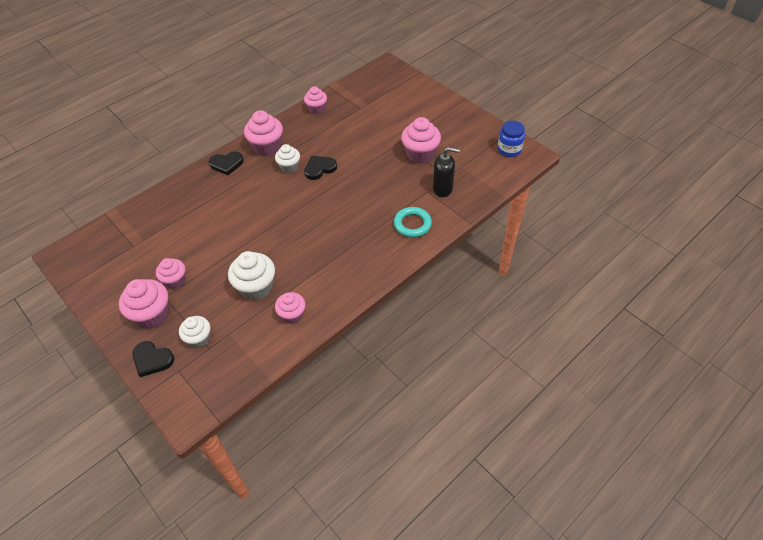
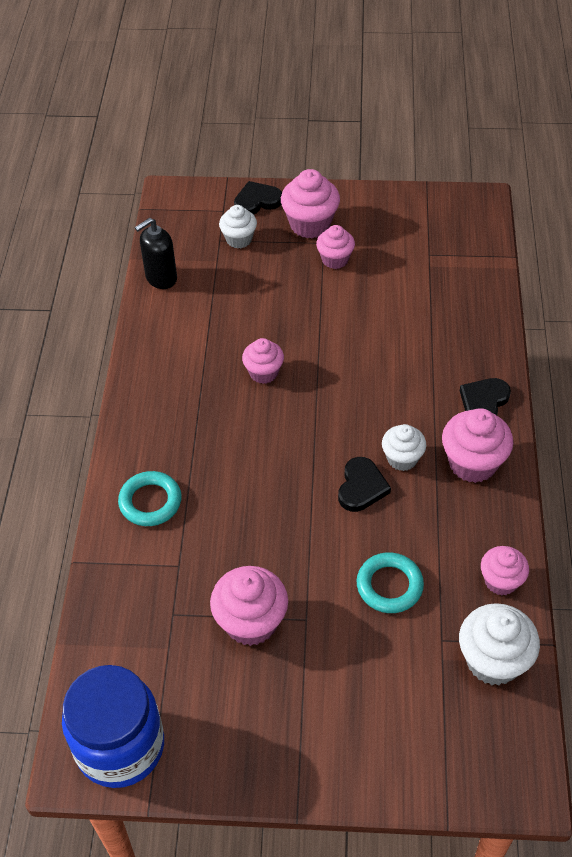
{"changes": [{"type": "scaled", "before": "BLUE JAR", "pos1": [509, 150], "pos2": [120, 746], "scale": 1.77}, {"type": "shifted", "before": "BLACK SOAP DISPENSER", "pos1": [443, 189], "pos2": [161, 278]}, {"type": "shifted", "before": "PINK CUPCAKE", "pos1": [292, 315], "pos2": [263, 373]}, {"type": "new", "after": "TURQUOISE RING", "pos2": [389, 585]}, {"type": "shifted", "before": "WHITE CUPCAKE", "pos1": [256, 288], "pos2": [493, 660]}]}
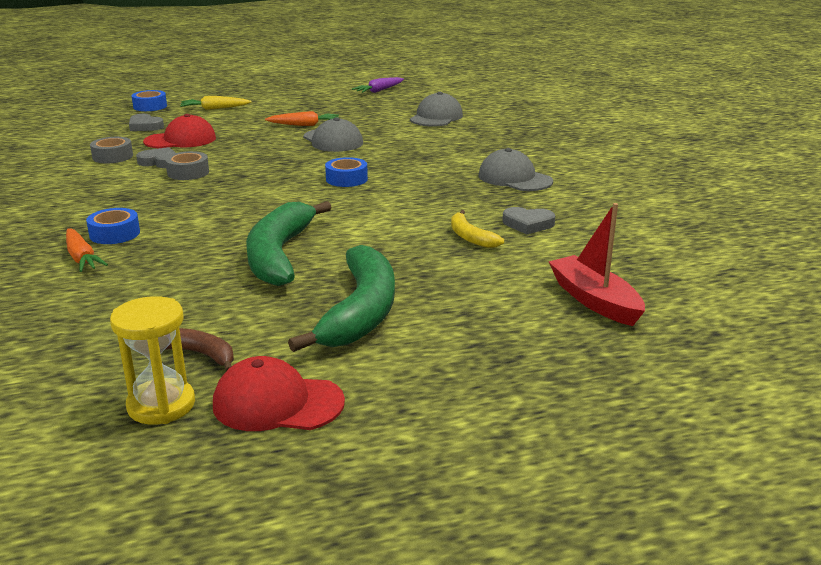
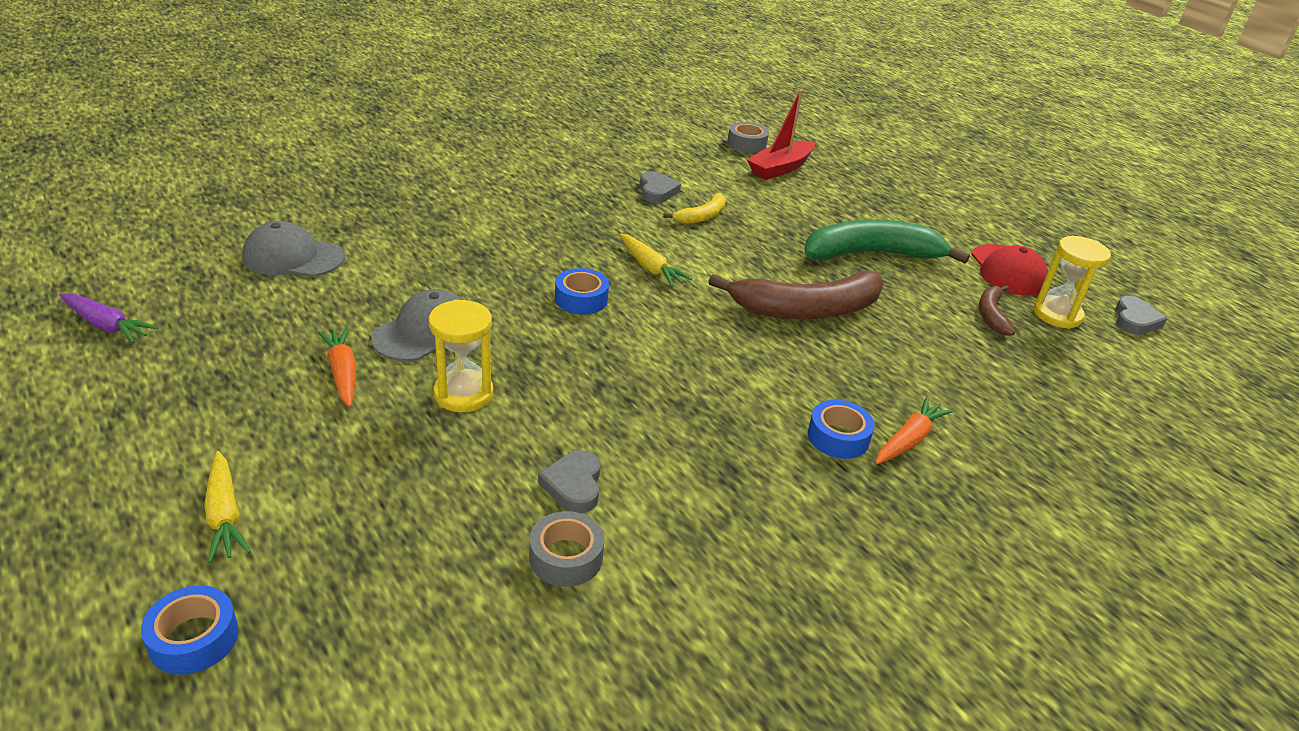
{"changes": [{"type": "new", "after": "YELLOW HOURGLASS", "pos2": [463, 394]}, {"type": "new", "after": "YELLOW CARROT", "pos2": [650, 267]}, {"type": "repainted", "before": "GREEN BANANA", "after": "BROWN BANANA", "pos1": [279, 255], "pos2": [806, 309]}, {"type": "shifted", "before": "GREY TAPE", "pos1": [188, 172], "pos2": [746, 144]}, {"type": "shifted", "before": "GREY HEART", "pos1": [145, 126], "pos2": [1135, 320]}, {"type": "gone", "before": "RED CAP", "pos1": [180, 140]}, {"type": "gone", "before": "GREY CAP", "pos1": [514, 178]}]}
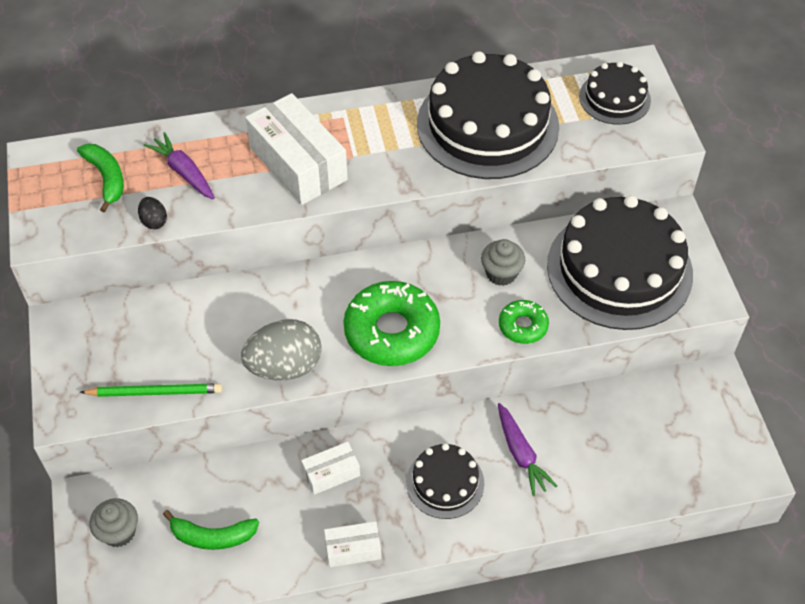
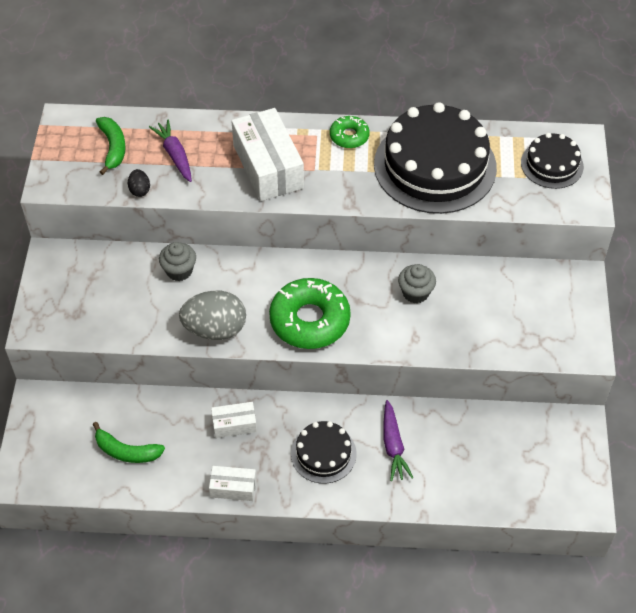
{"changes": [{"type": "shifted", "before": "GREY CUPCAKE", "pos1": [119, 532], "pos2": [179, 271]}, {"type": "shifted", "before": "GREEN DONUT", "pos1": [523, 326], "pos2": [349, 136]}, {"type": "gone", "before": "GREEN PENCIL", "pos1": [155, 392]}, {"type": "gone", "before": "BLACK CAKE", "pos1": [619, 269]}]}
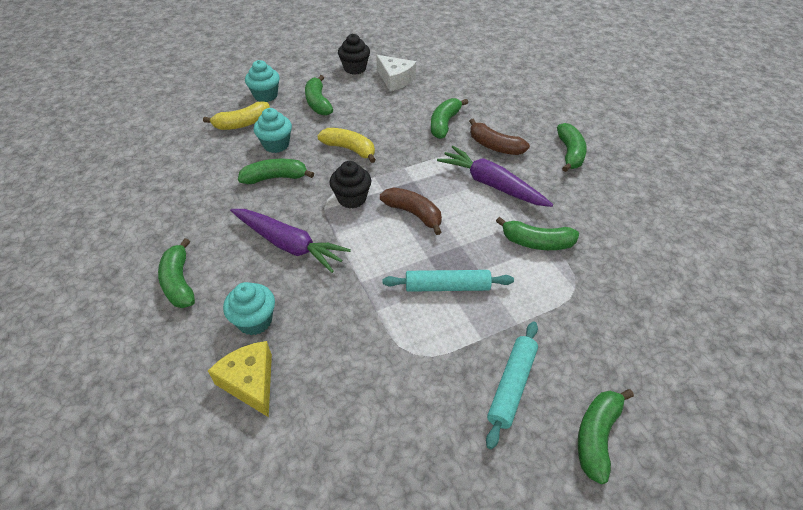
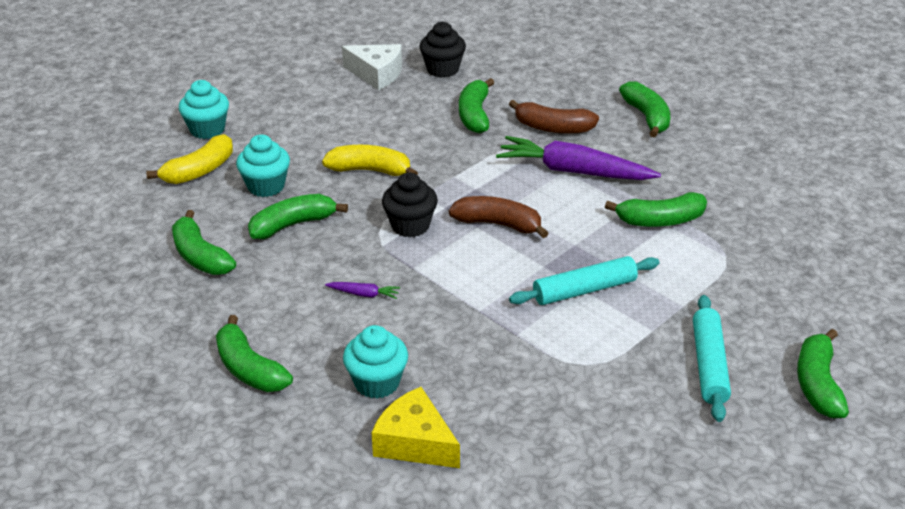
{"changes": [{"type": "shifted", "before": "GREEN BANANA", "pos1": [318, 103], "pos2": [200, 256]}, {"type": "scaled", "before": "PURPLE CARROT", "pos1": [289, 245], "pos2": [364, 294], "scale": 0.41}, {"type": "shifted", "before": "BLACK CUPCAKE", "pos1": [355, 68], "pos2": [442, 69]}]}
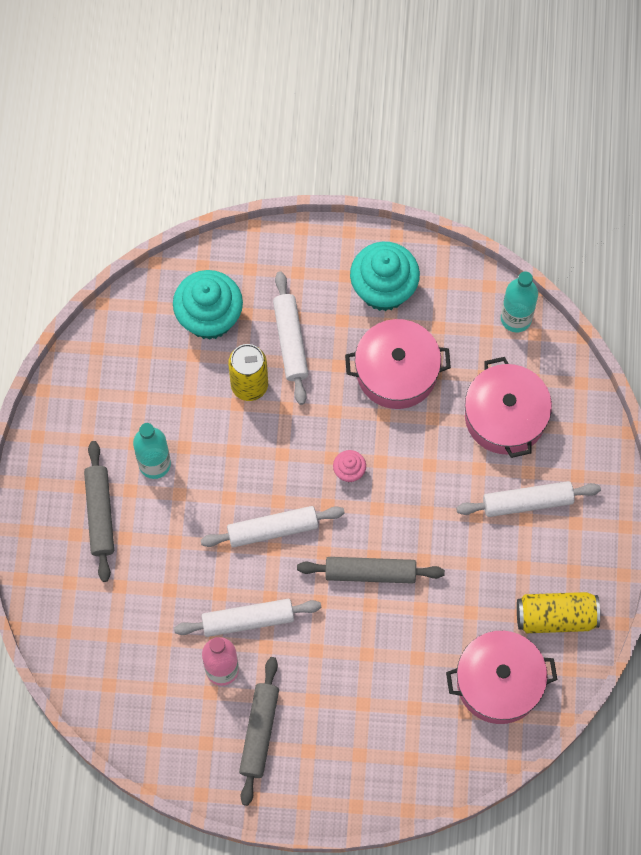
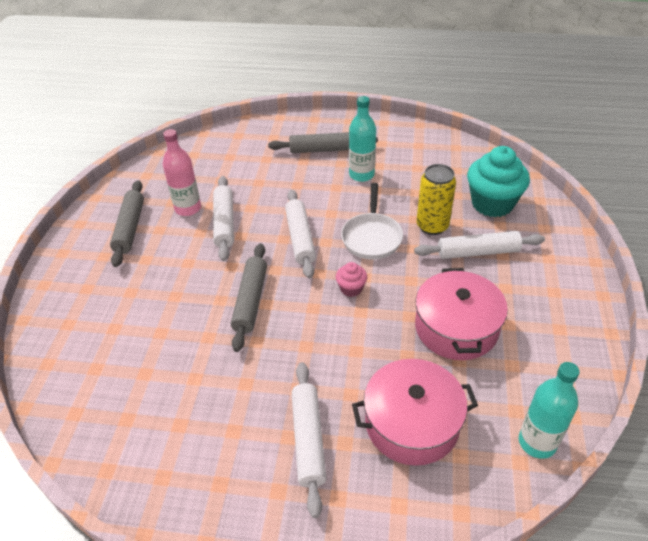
{"changes": [{"type": "rotated", "before": "GREY ROLLING PIN", "pos1": [259, 732], "pos2": [130, 228], "turn": 75}, {"type": "new", "after": "WHITE PAN", "pos2": [372, 237]}, {"type": "gone", "before": "TURQUOISE CUPCAKE", "pos1": [383, 289]}, {"type": "gone", "before": "PINK POT", "pos1": [499, 682]}, {"type": "gone", "before": "YELLOW CAN", "pos1": [556, 617]}]}
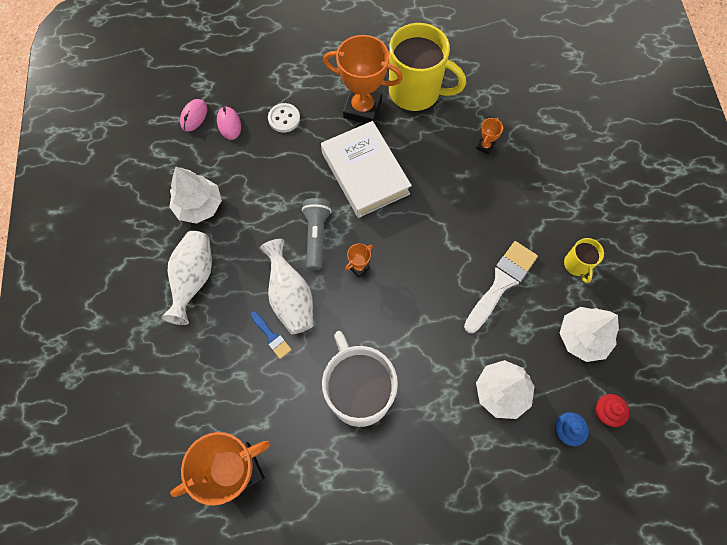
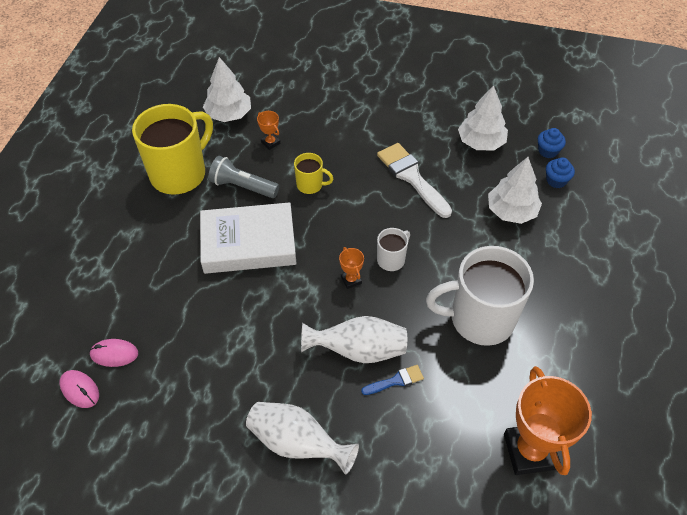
{"changes": [{"type": "shifted", "before": "WHITE TREE", "pos1": [199, 206], "pos2": [229, 114]}, {"type": "shifted", "before": "GREY FLASHLIGHT", "pos1": [316, 236], "pos2": [242, 186]}, {"type": "shifted", "before": "YELLOW MUG", "pos1": [577, 265], "pos2": [310, 185]}, {"type": "new", "after": "WHITE MUG", "pos2": [391, 259]}, {"type": "repainted", "before": "RED CUPCAKE", "after": "BLUE CUPCAKE", "pos1": [605, 412], "pos2": [548, 151]}, {"type": "gone", "before": "WHITE BUTTON", "pos1": [284, 118]}, {"type": "gone", "before": "ORANGE TROPHY", "pos1": [362, 109]}]}
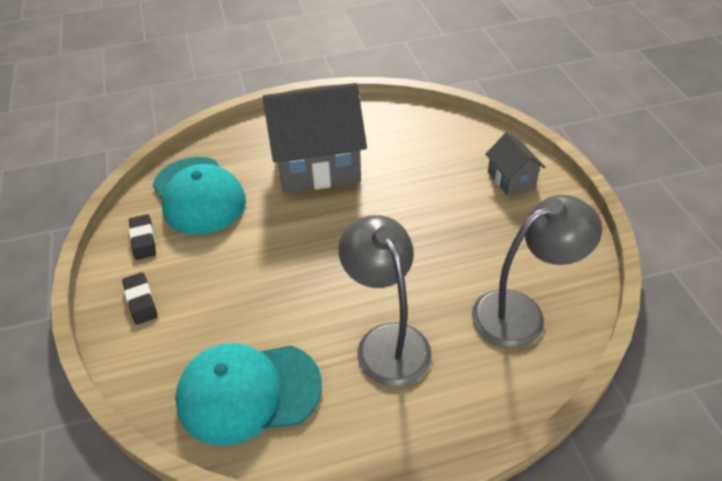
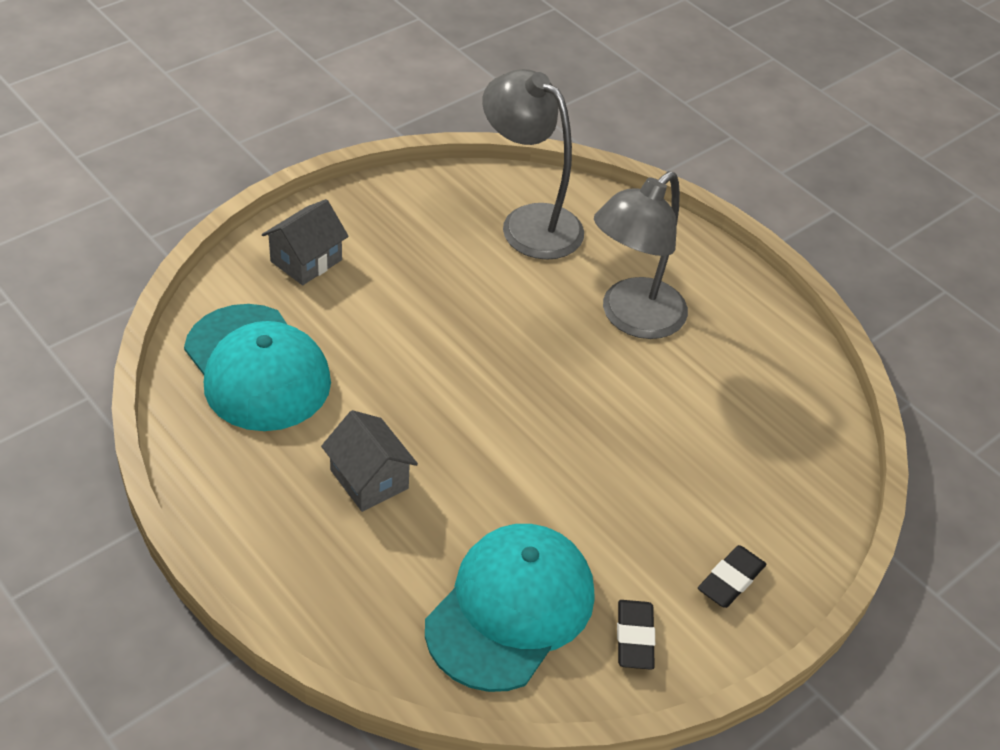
{"changes": [{"type": "shifted", "before": "TURQUOISE CAP", "pos1": [248, 392], "pos2": [257, 368]}, {"type": "scaled", "before": "GREY HOUSE", "pos1": [317, 165], "pos2": [369, 479], "scale": 0.48}, {"type": "rotated", "before": "BLACK ERASER", "pos1": [143, 239], "pos2": [635, 637], "turn": -45}]}
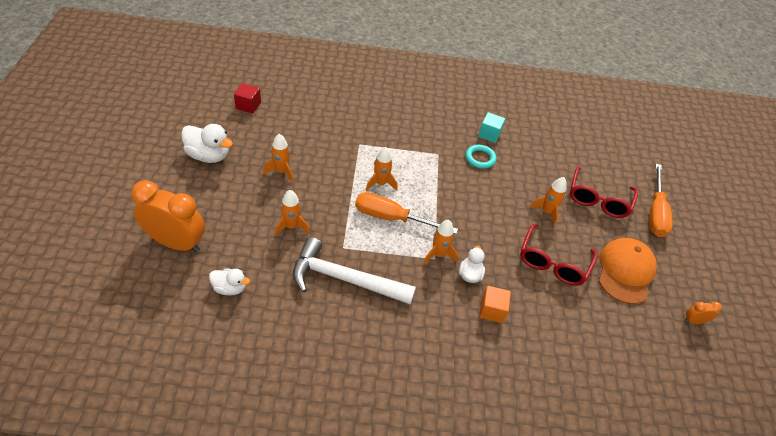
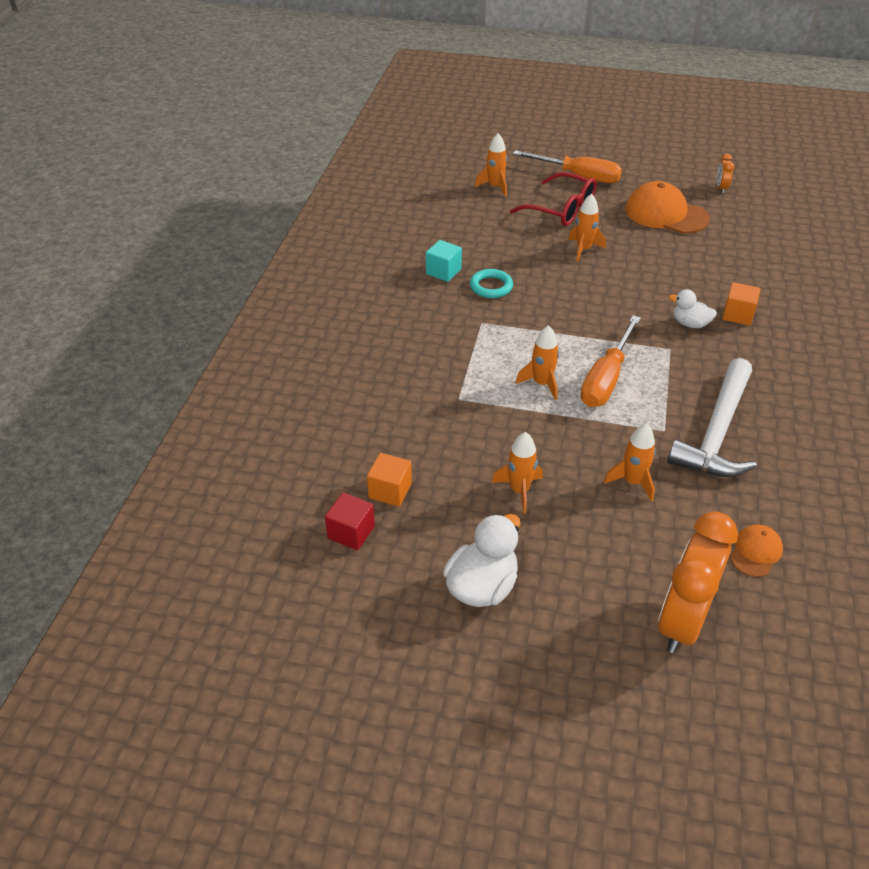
{"changes": [{"type": "new", "after": "ORANGE CUBE", "pos2": [390, 490]}, {"type": "shifted", "before": "ORANGE ROCKET", "pos1": [438, 254], "pos2": [495, 187]}, {"type": "swapped", "before": "WHITE DUCK", "after": "ORANGE CAP", "pos1": [230, 288], "pos2": [755, 552]}, {"type": "gone", "before": "RED GLASSES", "pos1": [553, 262]}]}
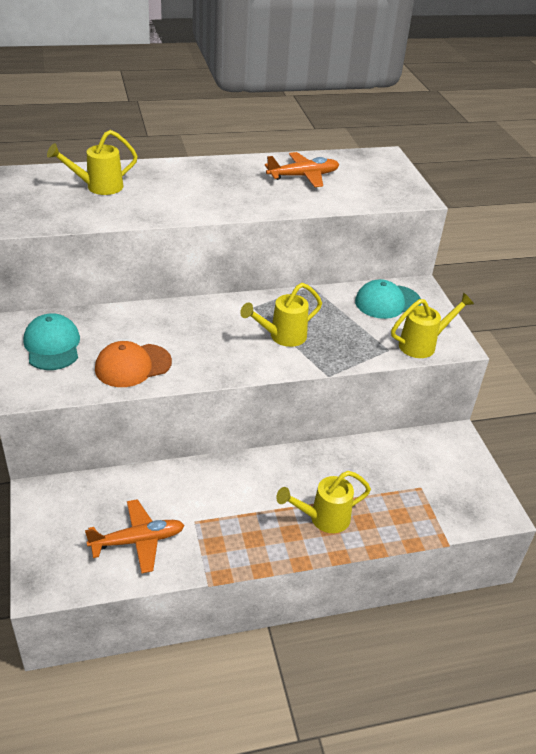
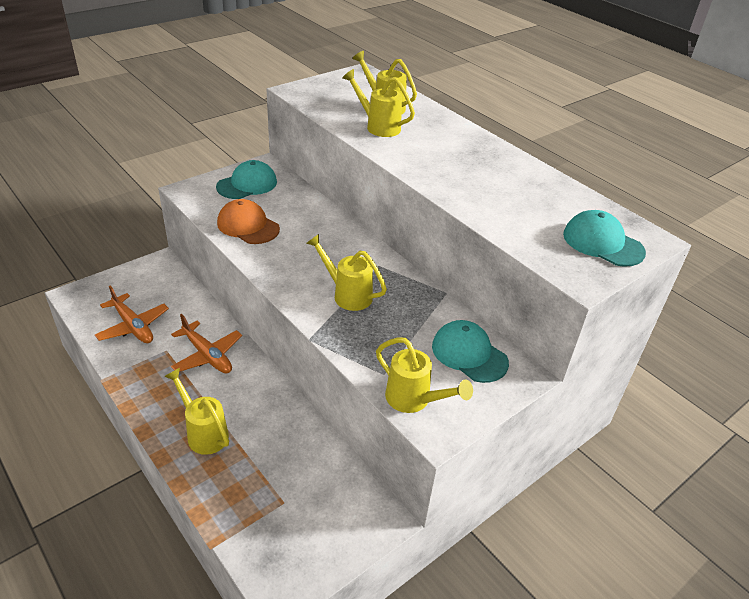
{"changes": [{"type": "shifted", "before": "ORANGE PLANE", "pos1": [303, 176], "pos2": [207, 355]}, {"type": "new", "after": "YELLOW WATERING CAN", "pos2": [378, 126]}, {"type": "new", "after": "TURQUOISE CAP", "pos2": [602, 243]}]}
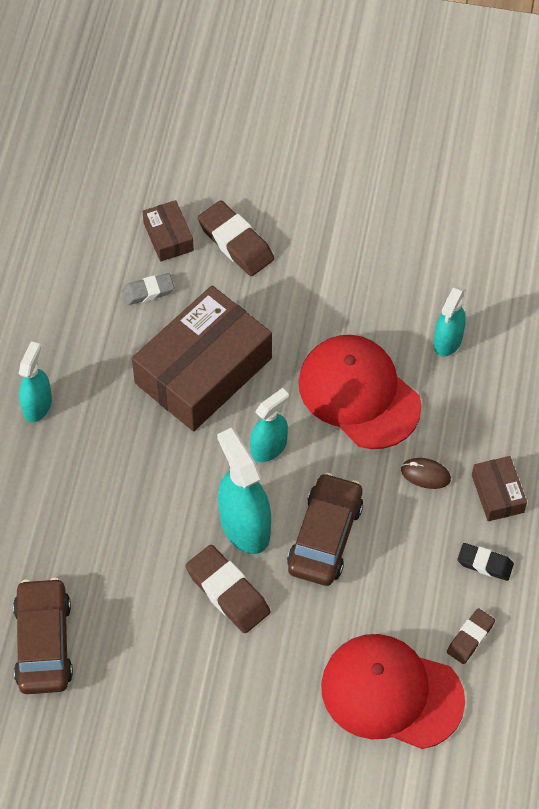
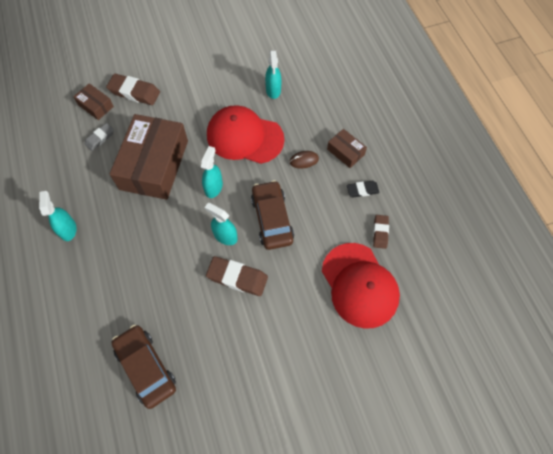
{"changes": [{"type": "scaled", "before": "TURQUOISE SPRAY BOTTLE", "pos1": [244, 526], "pos2": [225, 236], "scale": 0.63}, {"type": "rotated", "before": "RED CAP", "pos1": [391, 693], "pos2": [359, 285], "turn": -105}]}
